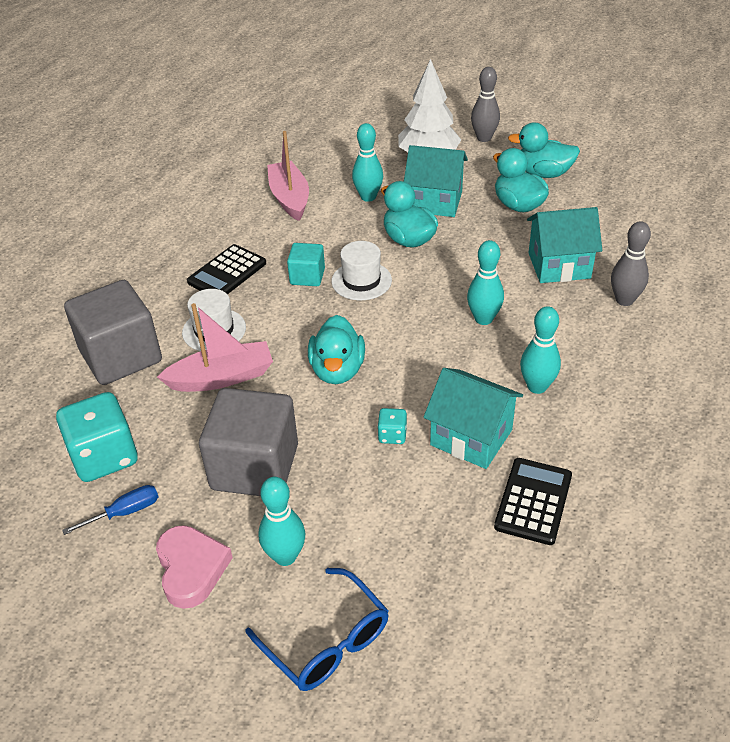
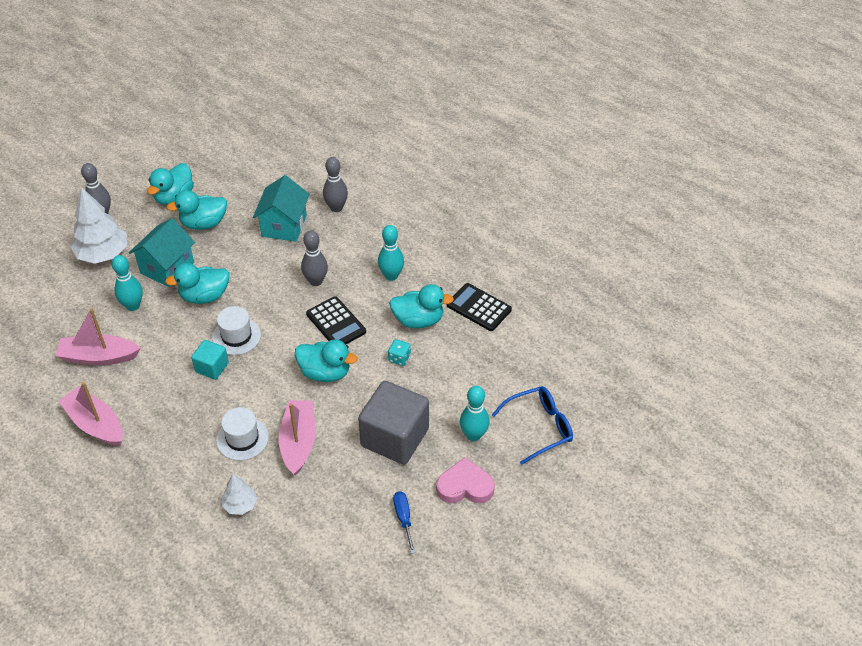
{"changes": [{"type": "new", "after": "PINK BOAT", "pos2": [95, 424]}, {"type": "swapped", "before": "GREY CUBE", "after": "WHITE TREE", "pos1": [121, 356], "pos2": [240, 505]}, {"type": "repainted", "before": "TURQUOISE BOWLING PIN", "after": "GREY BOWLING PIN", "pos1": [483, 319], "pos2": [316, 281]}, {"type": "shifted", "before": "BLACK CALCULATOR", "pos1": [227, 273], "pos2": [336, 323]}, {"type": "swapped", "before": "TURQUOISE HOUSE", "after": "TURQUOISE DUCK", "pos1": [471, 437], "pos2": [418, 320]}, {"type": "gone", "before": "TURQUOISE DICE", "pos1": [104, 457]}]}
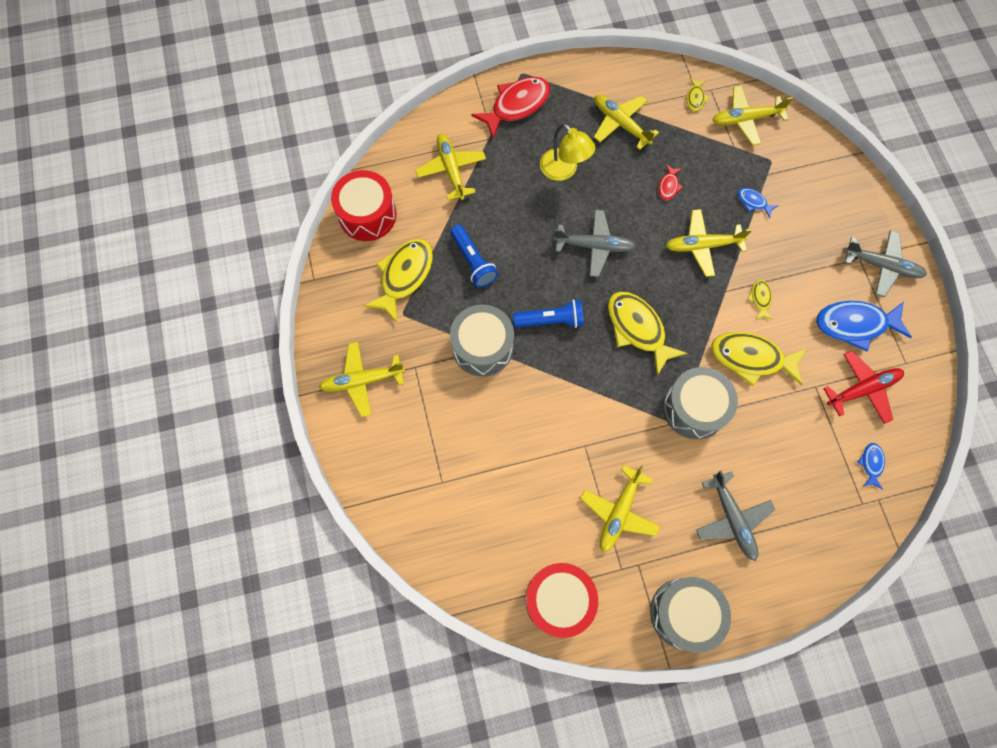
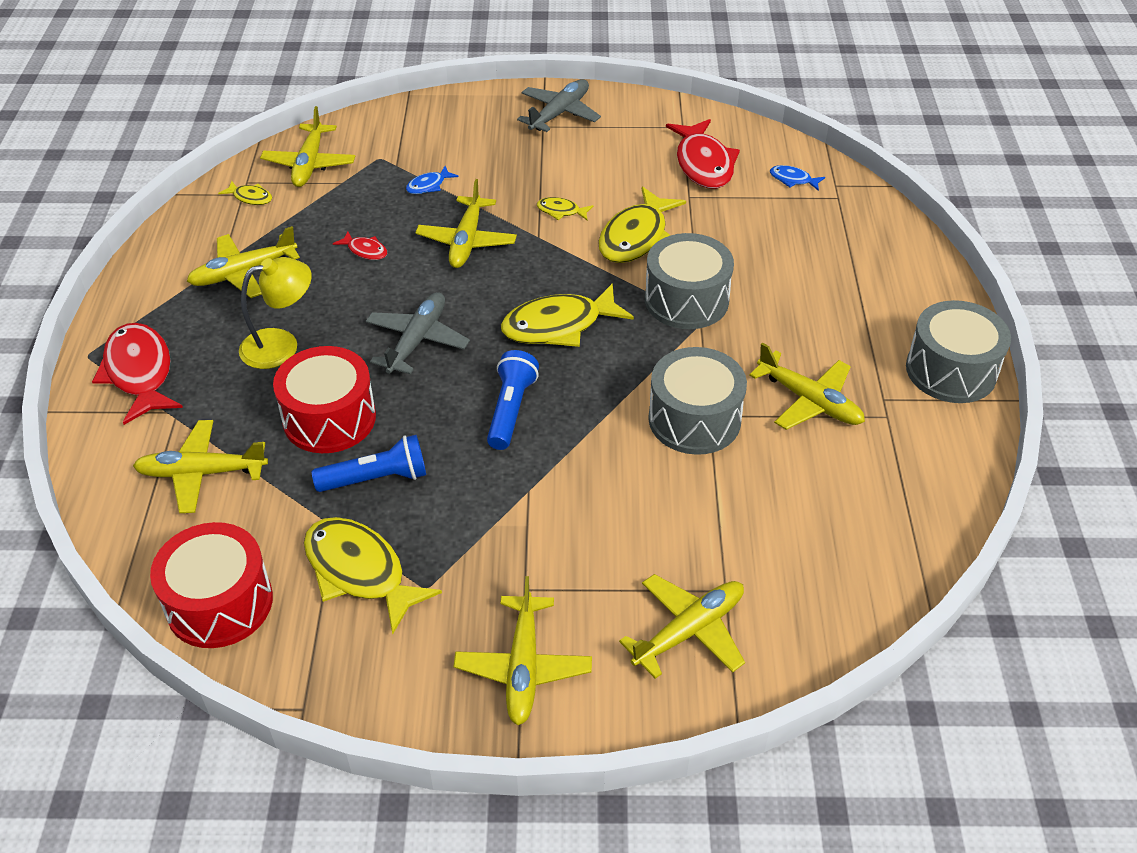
{"changes": [{"type": "shifted", "before": "RED DRUM", "pos1": [559, 600], "pos2": [329, 418]}, {"type": "new", "after": "YELLOW PLANE", "pos2": [688, 631]}, {"type": "shifted", "before": "GREY DRUM", "pos1": [482, 347], "pos2": [694, 419]}, {"type": "swapped", "before": "RED PLANE", "after": "RED FISH", "pos1": [862, 389], "pos2": [703, 164]}, {"type": "gone", "before": "GREY PLANE", "pos1": [732, 518]}, {"type": "gone", "before": "BLUE FISH", "pos1": [855, 324]}]}
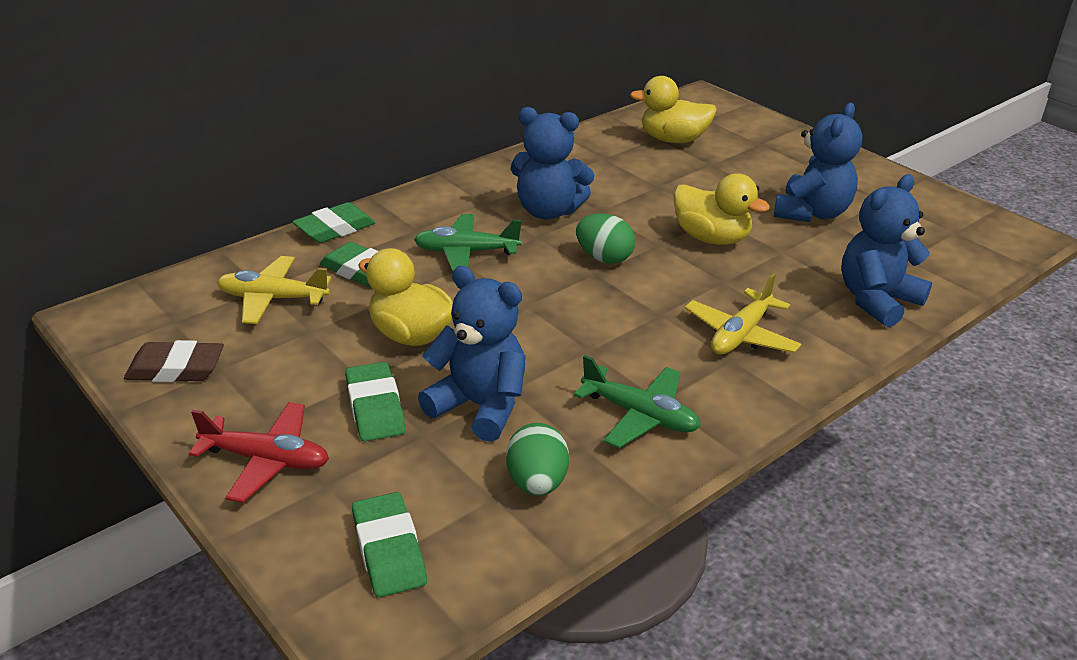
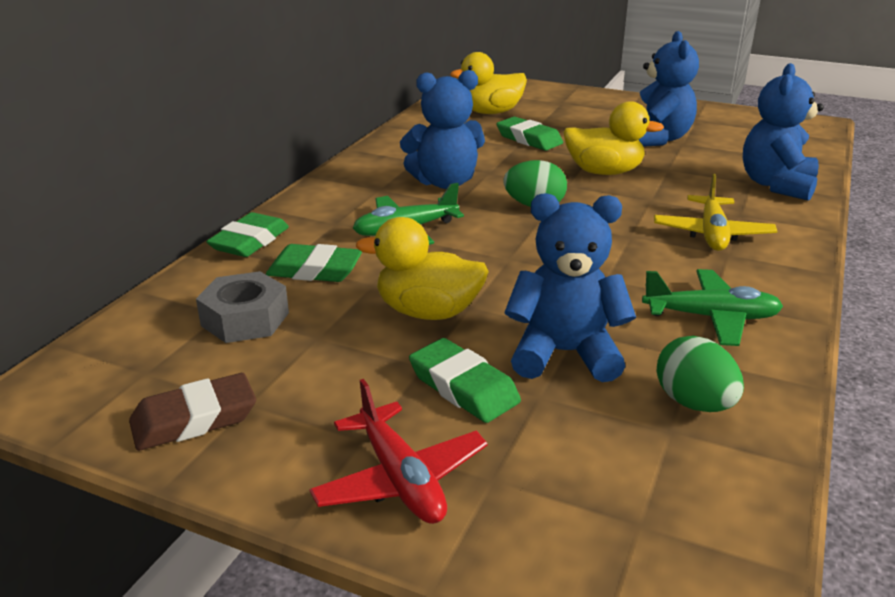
{"changes": [{"type": "swapped", "before": "YELLOW PLANE", "after": "GREY NUT", "pos1": [273, 299], "pos2": [245, 319]}, {"type": "rotated", "before": "RED PLANE", "pos1": [266, 460], "pos2": [400, 479], "turn": 75}, {"type": "shifted", "before": "GREEN ERASER", "pos1": [389, 550], "pos2": [529, 139]}]}
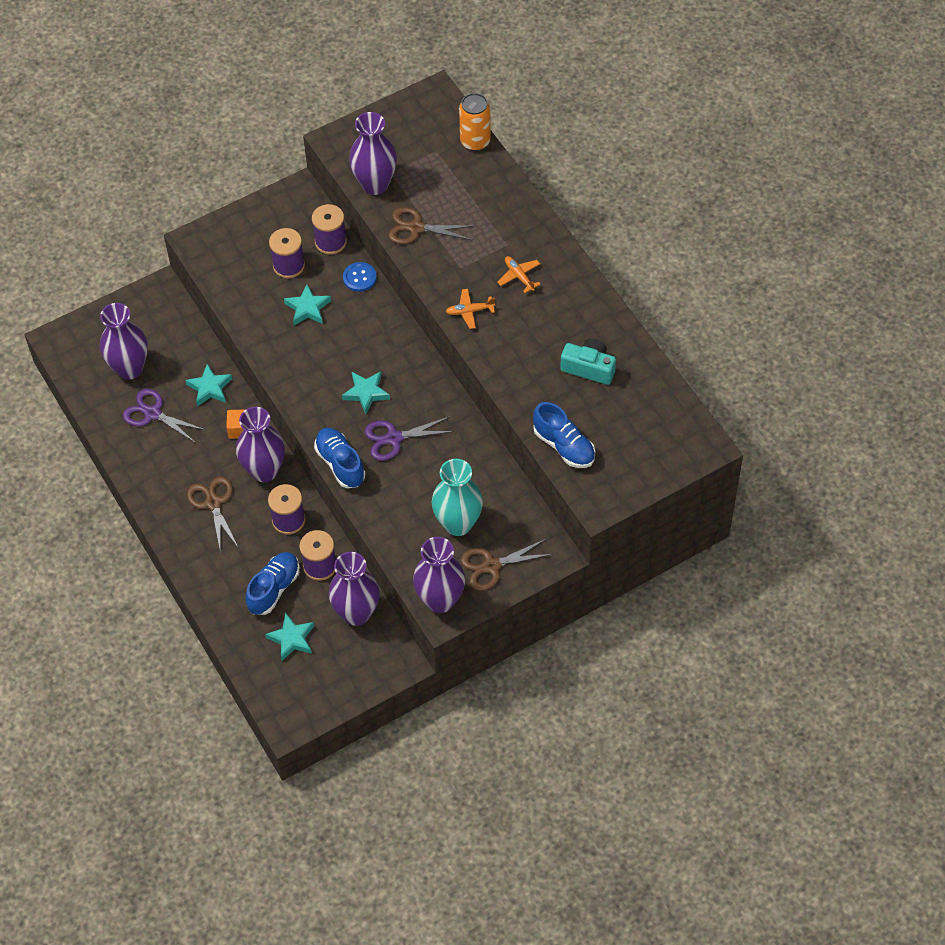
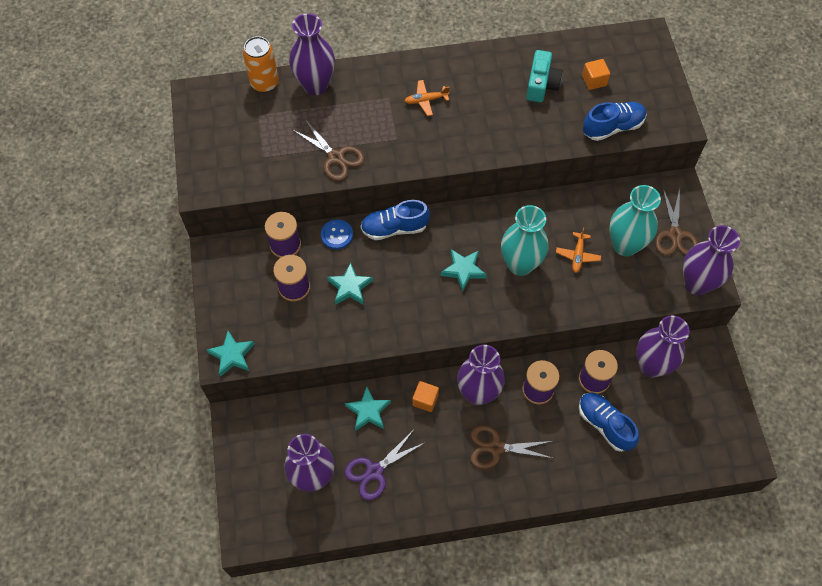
{"changes": [{"type": "shifted", "before": "TURQUOISE STAR", "pos1": [291, 639], "pos2": [232, 355]}, {"type": "shifted", "before": "PURPLE VASE", "pos1": [375, 184], "pos2": [315, 85]}, {"type": "rotated", "before": "BROWN SCISSORS", "pos1": [416, 228], "pos2": [336, 157], "turn": -75}, {"type": "shifted", "before": "BLUE SHOE", "pos1": [340, 464], "pos2": [394, 228]}, {"type": "swapped", "before": "PURPLE SCISSORS", "after": "TURQUOISE VASE", "pos1": [394, 438], "pos2": [520, 264]}, {"type": "rotated", "before": "TURQUOISE CAMERA", "pos1": [589, 368], "pos2": [541, 84], "turn": 150}, {"type": "shifted", "before": "ORANGE PLANE", "pos1": [469, 311], "pos2": [577, 255]}, {"type": "new", "after": "ORANGE CUBE", "pos2": [594, 80]}]}
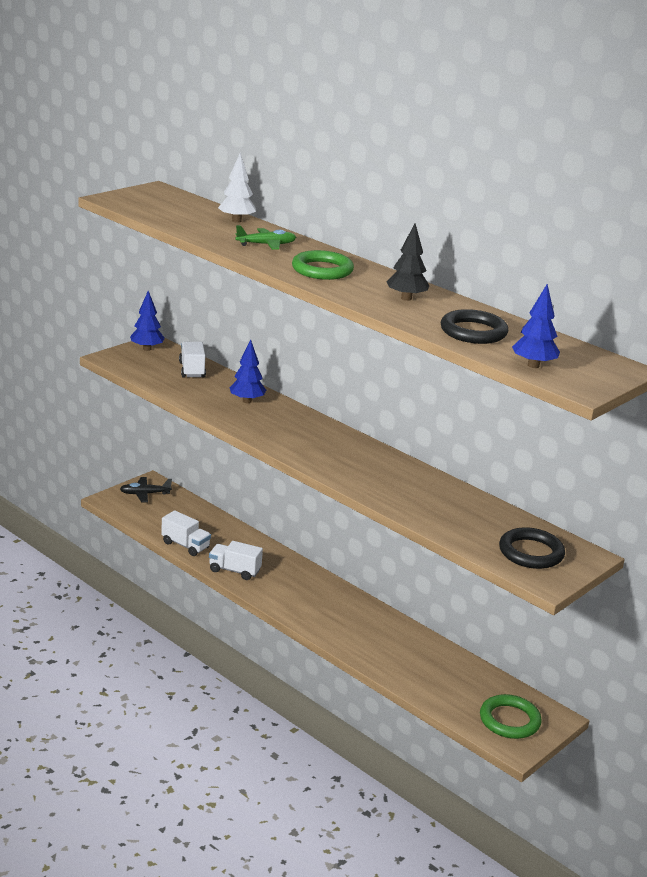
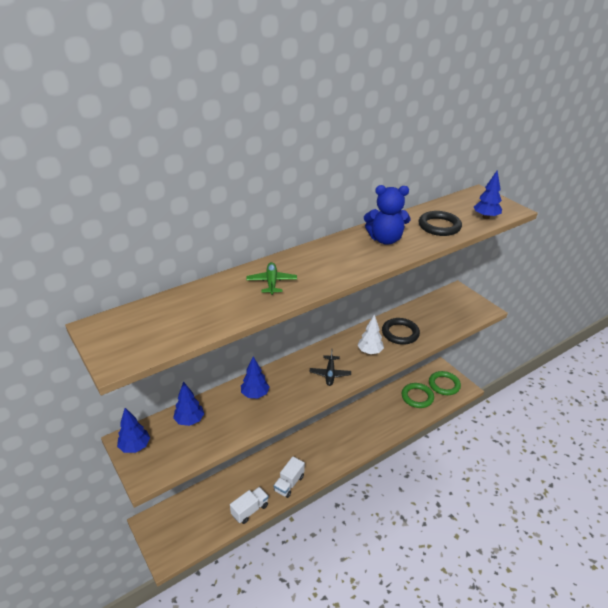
{"changes": [{"type": "swapped", "before": "WHITE TRUCK", "after": "BLUE TREE", "pos1": [192, 370], "pos2": [189, 420]}, {"type": "shifted", "before": "BLACK PLANE", "pos1": [145, 494], "pos2": [330, 374]}, {"type": "shifted", "before": "WHITE TREE", "pos1": [236, 221], "pos2": [370, 351]}, {"type": "swapped", "before": "BLACK TREE", "after": "BLUE TEDDY BEAR", "pos1": [406, 298], "pos2": [385, 239]}, {"type": "shifted", "before": "BLACK RING", "pos1": [531, 552], "pos2": [400, 333]}, {"type": "shifted", "before": "GREEN RING", "pos1": [322, 270], "pos2": [417, 397]}]}
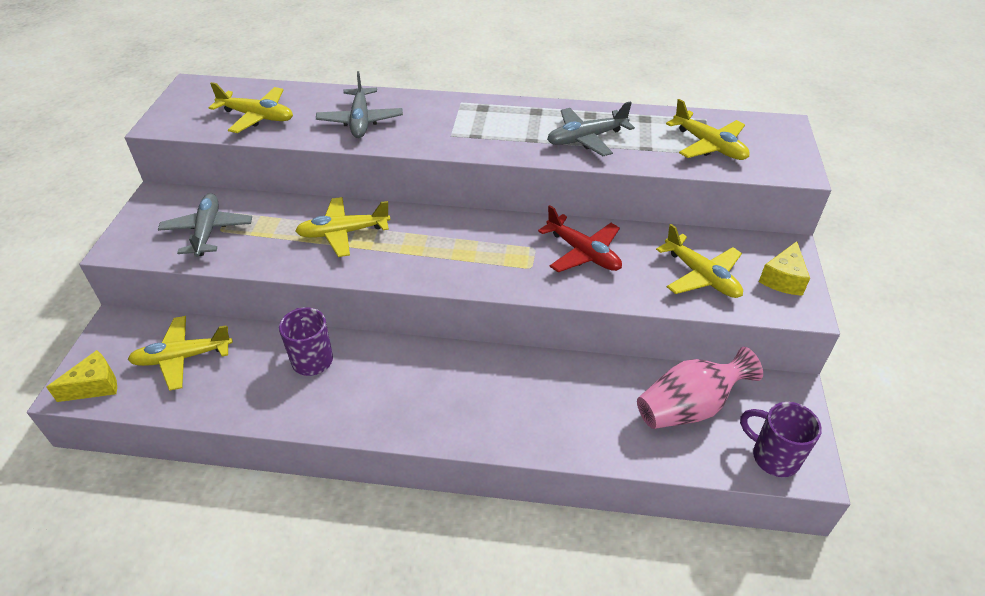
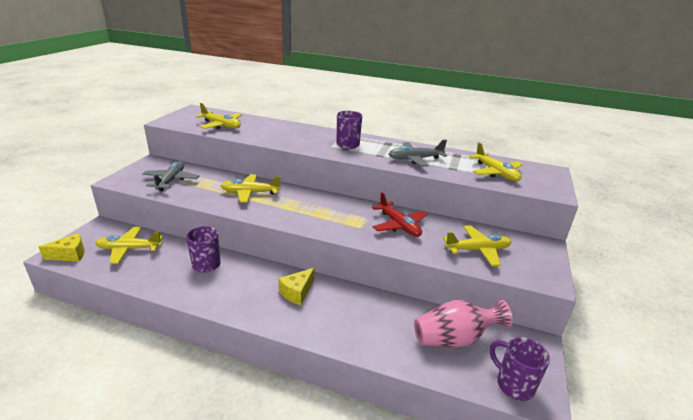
{"changes": [{"type": "shifted", "before": "YELLOW CHEESE", "pos1": [783, 279], "pos2": [297, 292]}, {"type": "new", "after": "PURPLE MUG", "pos2": [348, 145]}, {"type": "rotated", "before": "YELLOW PLANE", "pos1": [701, 276], "pos2": [478, 250], "turn": -75}, {"type": "gone", "before": "GREY PLANE", "pos1": [360, 121]}]}
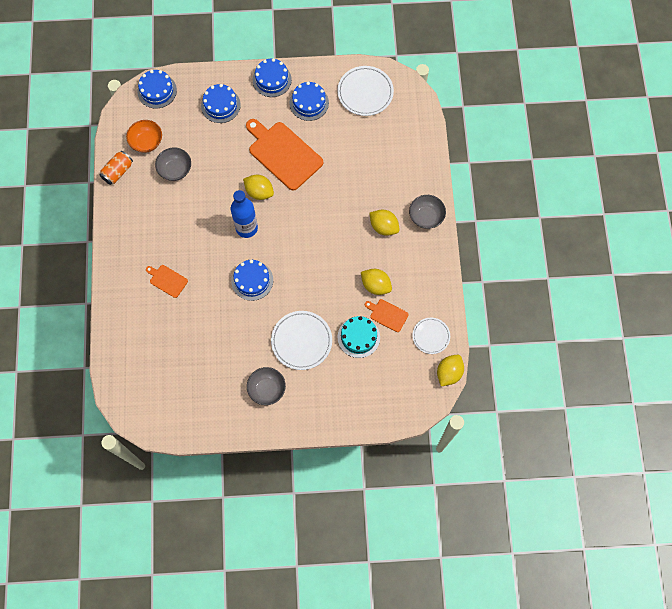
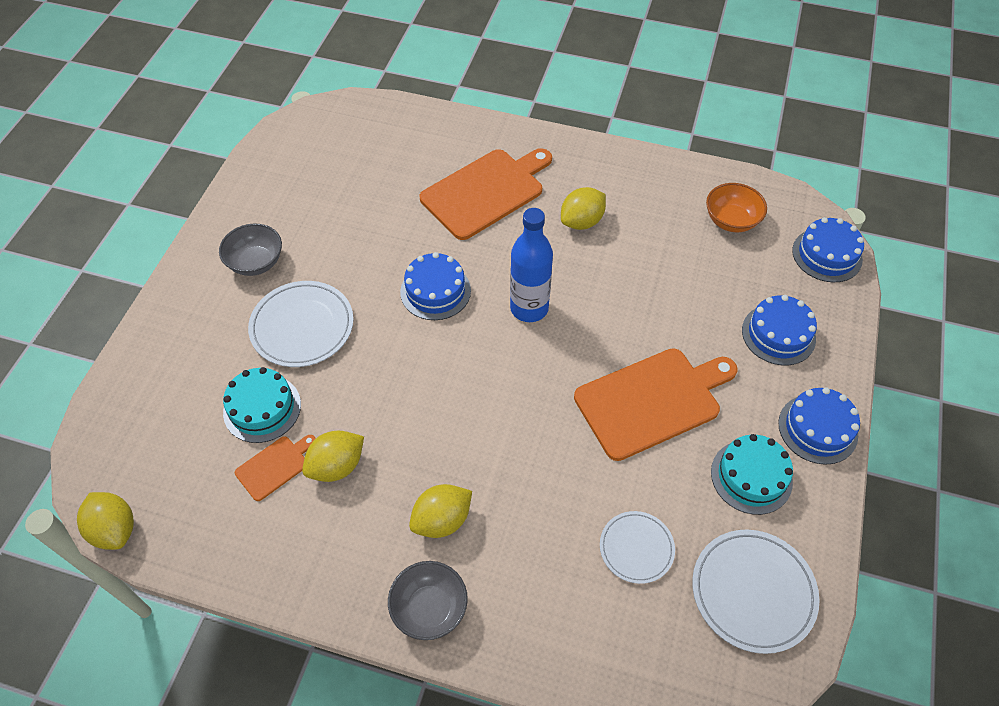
{"changes": [{"type": "scaled", "before": "ORANGE CUTTING BOARD", "pos1": [167, 280], "pos2": [485, 191], "scale": 2.09}, {"type": "shifted", "before": "YELLOW LEMON", "pos1": [259, 192], "pos2": [581, 221]}, {"type": "shifted", "before": "WHITE PLATE", "pos1": [431, 336], "pos2": [636, 548]}, {"type": "repainted", "before": "BLUE CAKE", "after": "TURQUOISE CAKE", "pos1": [309, 103], "pos2": [751, 476]}, {"type": "gone", "before": "ORANGE CAN", "pos1": [118, 172]}, {"type": "gone", "before": "GREY BOWL", "pos1": [175, 170]}]}
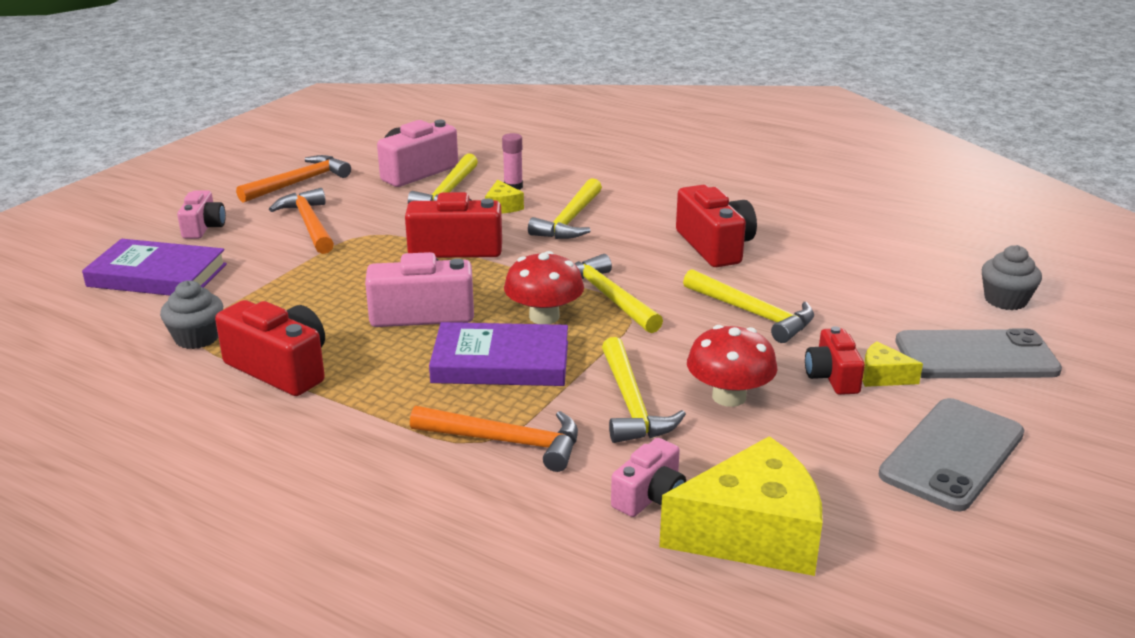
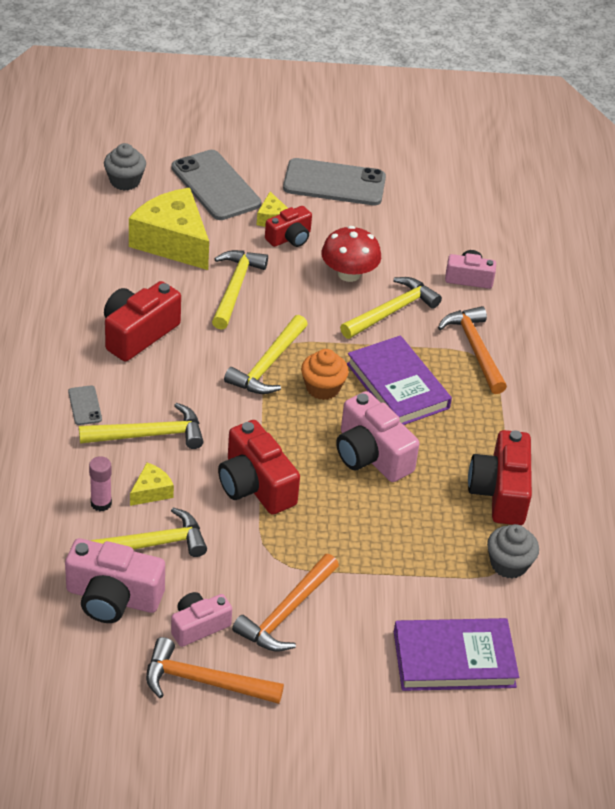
{"changes": [{"type": "new", "after": "GREY PHONE", "pos2": [85, 405]}, {"type": "shifted", "before": "YELLOW CHEESE", "pos1": [752, 533], "pos2": [172, 242]}, {"type": "shifted", "before": "PINK CAMERA", "pos1": [203, 227], "pos2": [198, 626]}, {"type": "swapped", "before": "RED MUSHROOM", "after": "ORANGE CUPCAKE", "pos1": [544, 317], "pos2": [322, 388]}, {"type": "rotated", "before": "PURPLE BOOK", "pos1": [157, 275], "pos2": [454, 659], "turn": -75}]}
